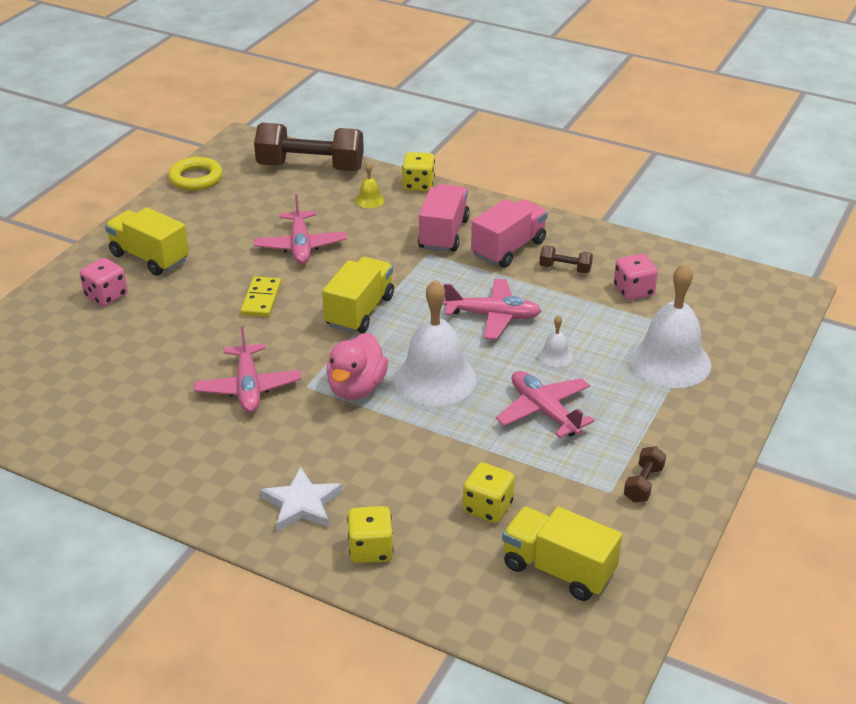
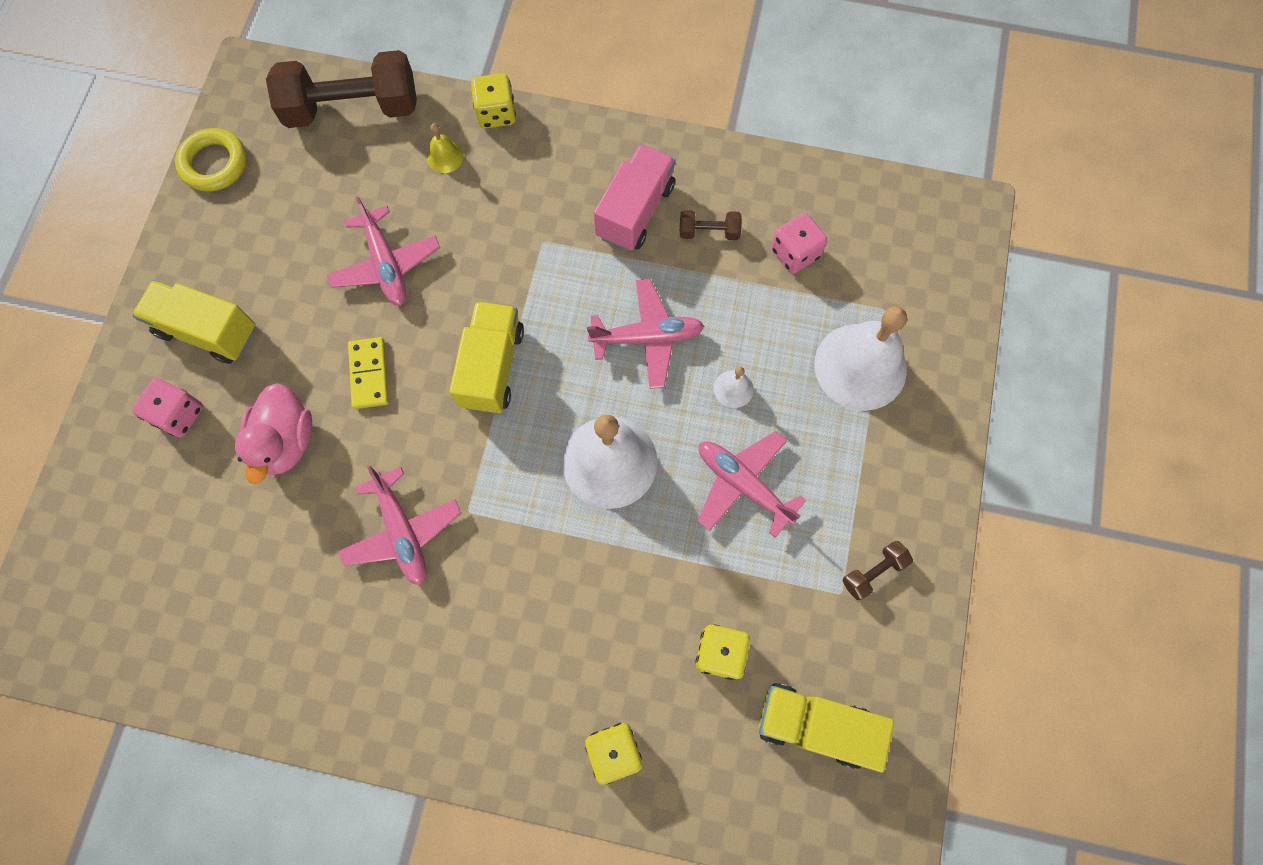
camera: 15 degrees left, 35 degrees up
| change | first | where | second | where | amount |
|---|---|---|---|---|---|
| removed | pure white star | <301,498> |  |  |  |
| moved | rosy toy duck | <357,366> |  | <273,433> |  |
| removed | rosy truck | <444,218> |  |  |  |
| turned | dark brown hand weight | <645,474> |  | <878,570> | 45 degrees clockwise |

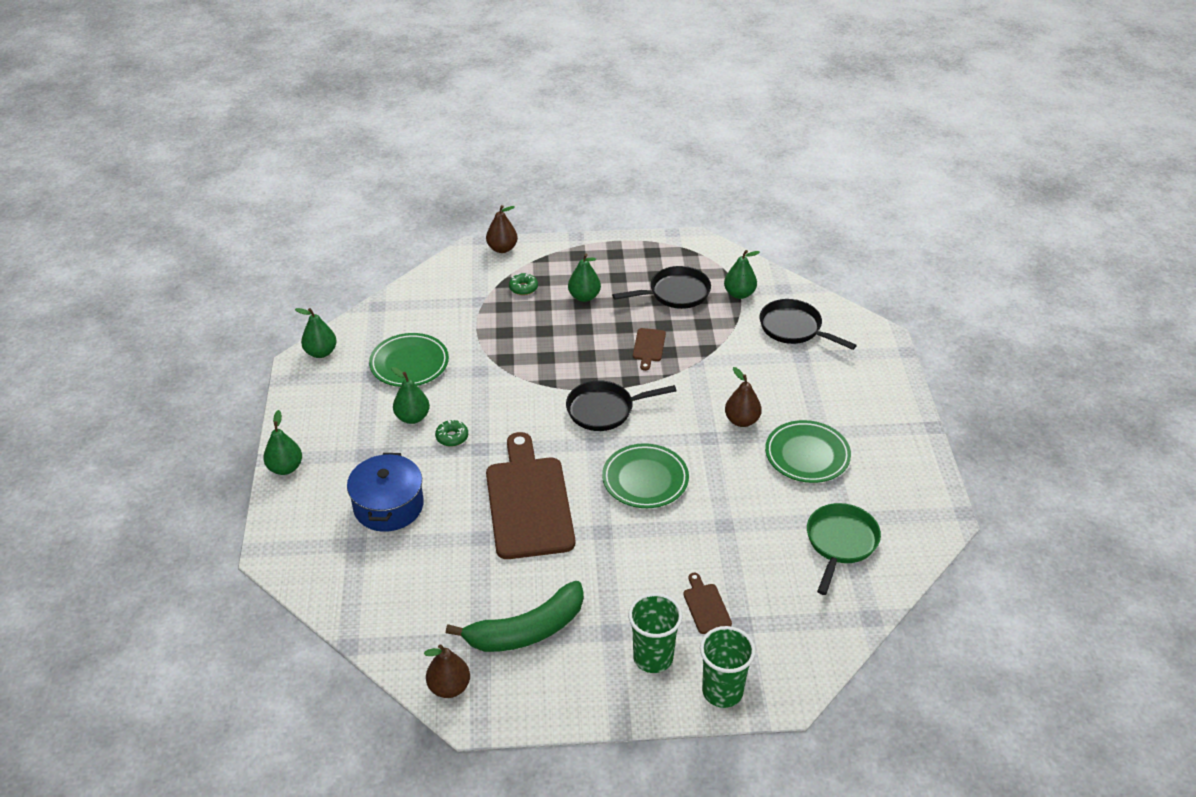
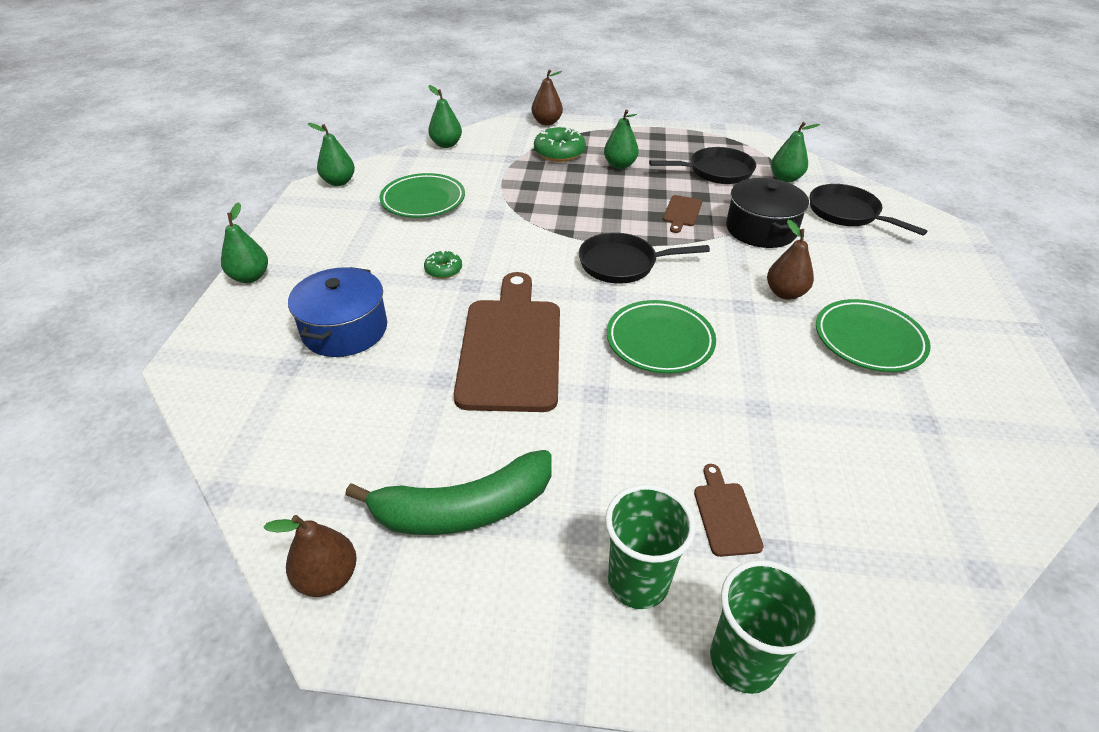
camera: 10 degrees right, 0 degrees up
| change | first | where | second | where | amount |
|---|---|---|---|---|---|
| moved | green pear | <410,395> |  | <445,116> |  |
| resized | green donut | <523,284> |  | <560,144> | x1.73 |
| removed | green skillet | <844,549> |  |  |  |
| added |  |  | ebony stockpot | <767,213> |  |

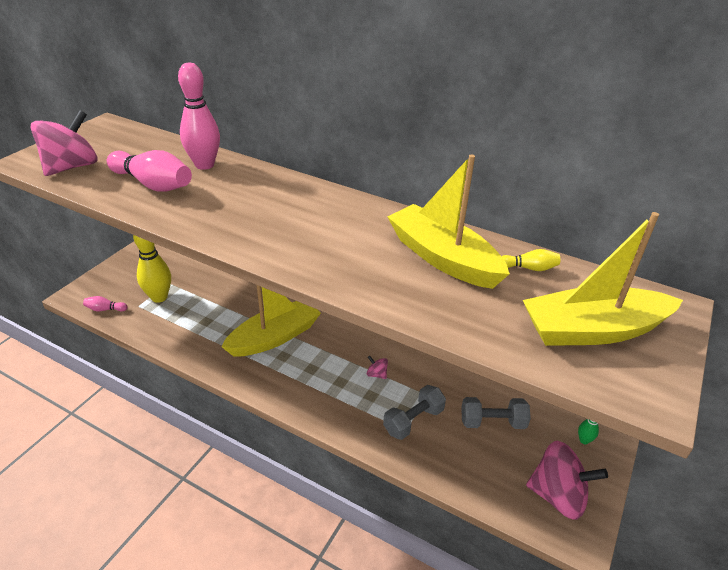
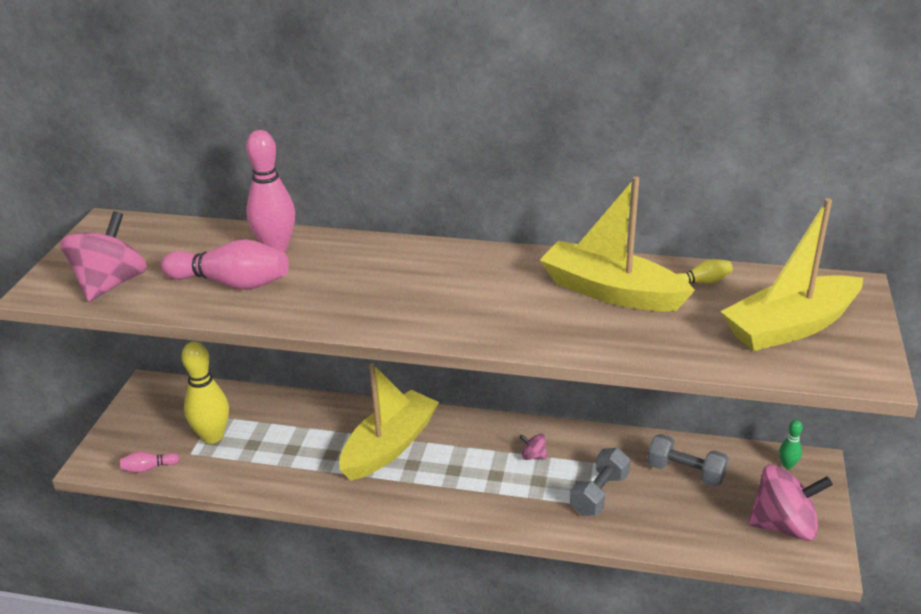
camera: 15 degrees left, 5 degrees down
| change | first | where | second | where | amount |
|---|---|---|---|---|---|
| turned | grey hand weight | <496,413> |  | <688,460> | 45 degrees clockwise |

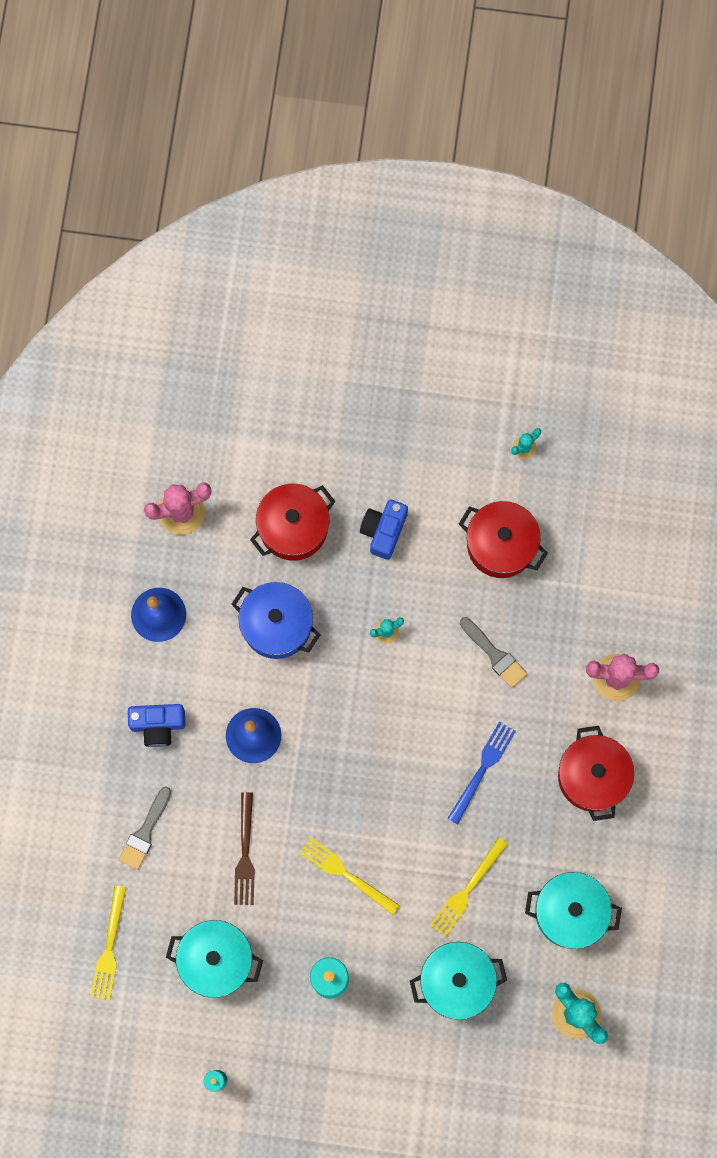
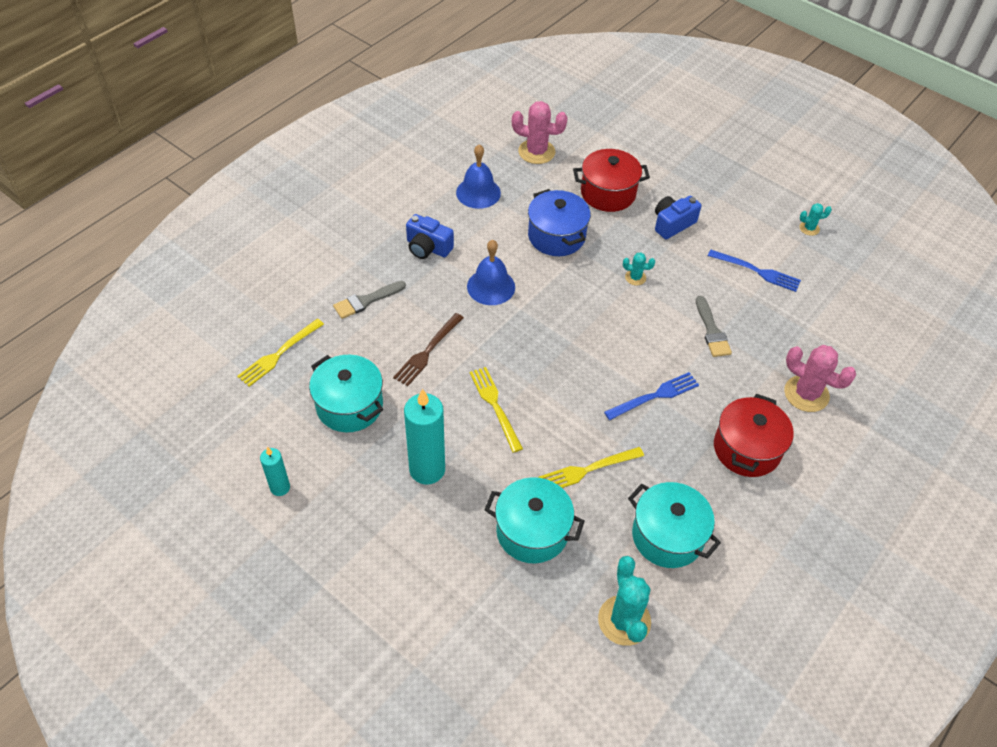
camera: 30 degrees right, 25 degrees down
| change | first | where | second | where | amount |
|---|---|---|---|---|---|
| replaced | crimson stockpot | <503,539> | blue table fork | <754,270> |  |

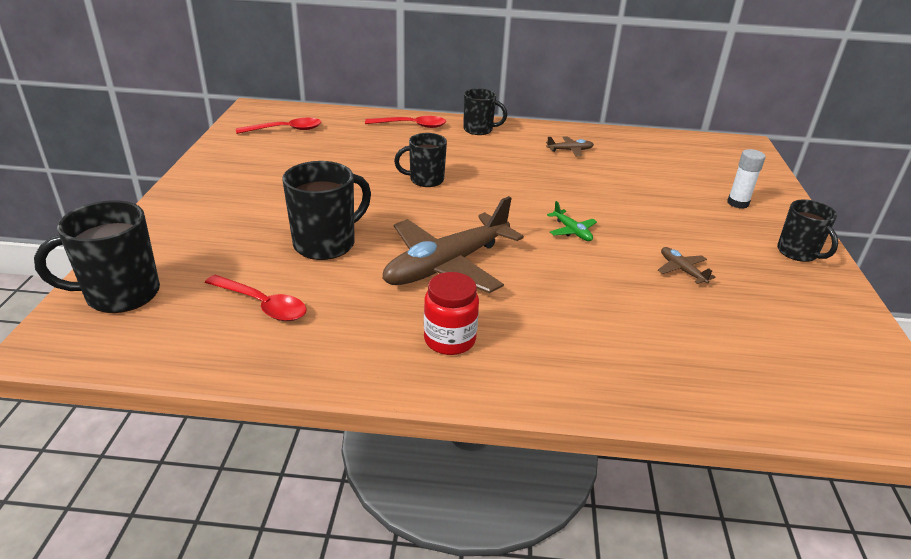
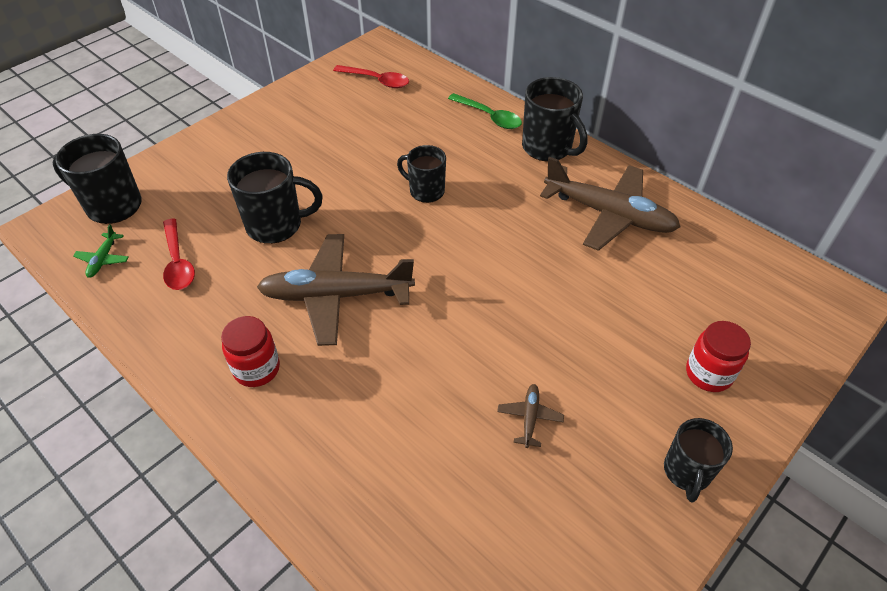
camera: 40 degrees right, 15 degrees up
| change | first | where | second | where | amount |
|---|---|---|---|---|---|
| recoloured | crimson spoon | <405,122> | green spoon | <485,111> |  |
| resized | ebony tea mug | <485,111> |  | <554,119> | x1.52 |
| resized | dark brown plane | <570,146> |  | <610,204> | x2.44 |
| moved | green plane | <572,221> |  | <101,251> |  |
| replaced | pure white stick of glue | <746,179> | crimson jam jar | <718,356> |  |

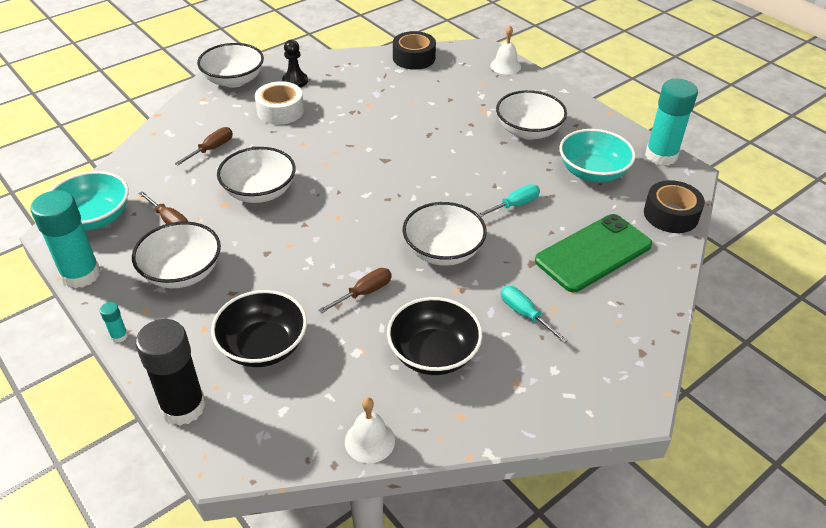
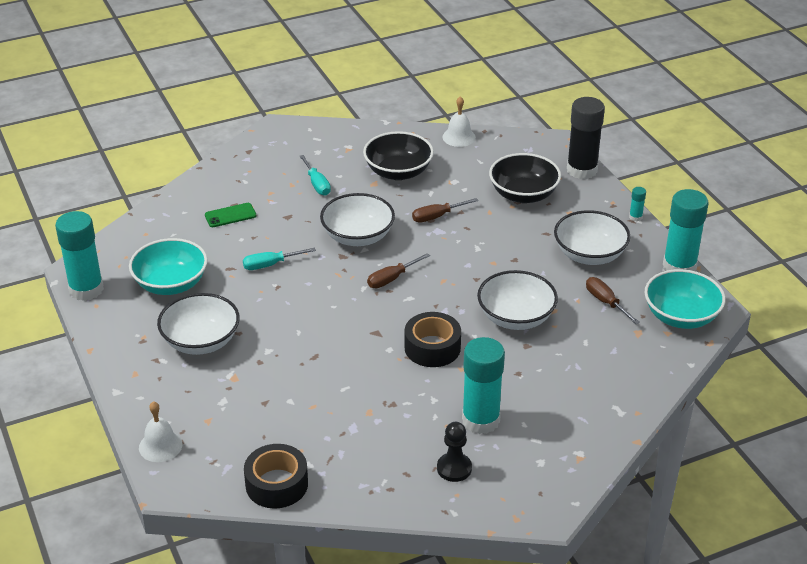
camera: 165 degrees left, 5 degrees down
| change | first | where | second | where | amount |
|---|---|---|---|---|---|
| moved | dark brown screwdriver | <204,146> |  | <398,270> |  |
| removed | pure white deep dish | <230,65> |  |  |  |
| replaced | pure white sticky tape | <279,103> | teal stick of glue | <483,385> |  |
| resized | green smartphone | <593,253> |  | <230,215> | x0.47 |
| moved | ebony sticky tape | <674,206> |  | <433,339> |  |

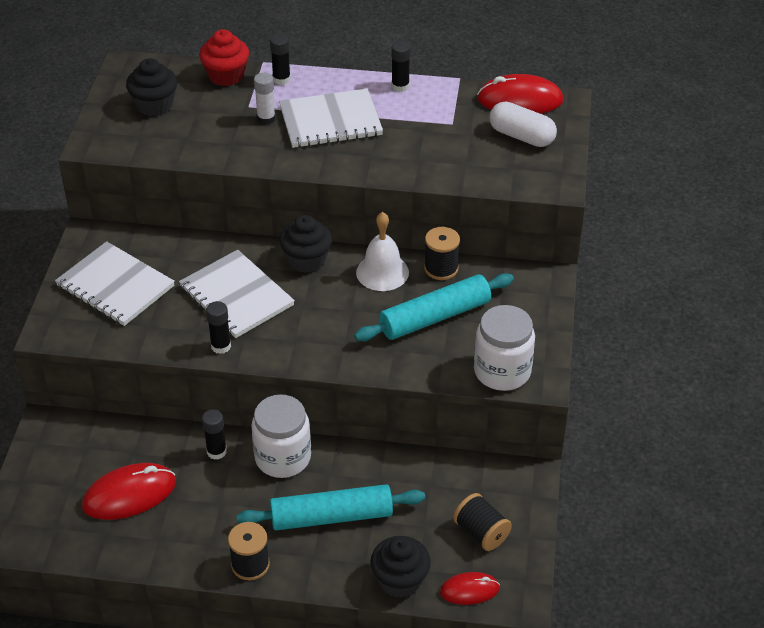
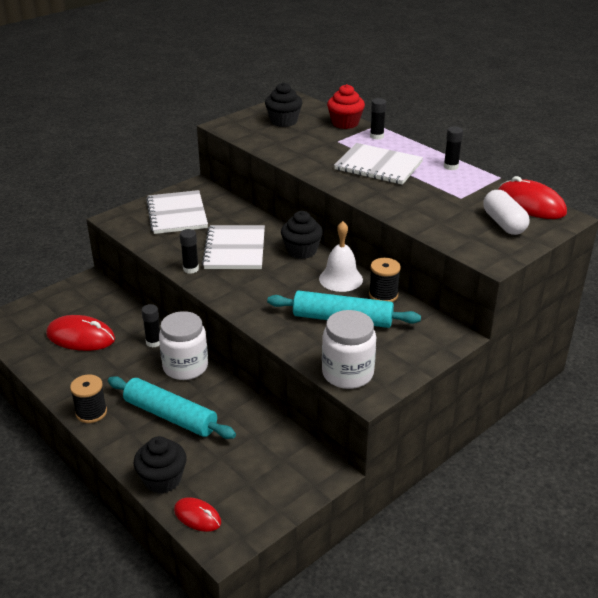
camera: 40 degrees right, 10 degrees down
| change | first | where | second | where | amount |
|---|---|---|---|---|---|
| removed | pure white stick of glue | <265,99> |  |  |  |
| removed | ebony bobbin | <482,522> |  |  |  |

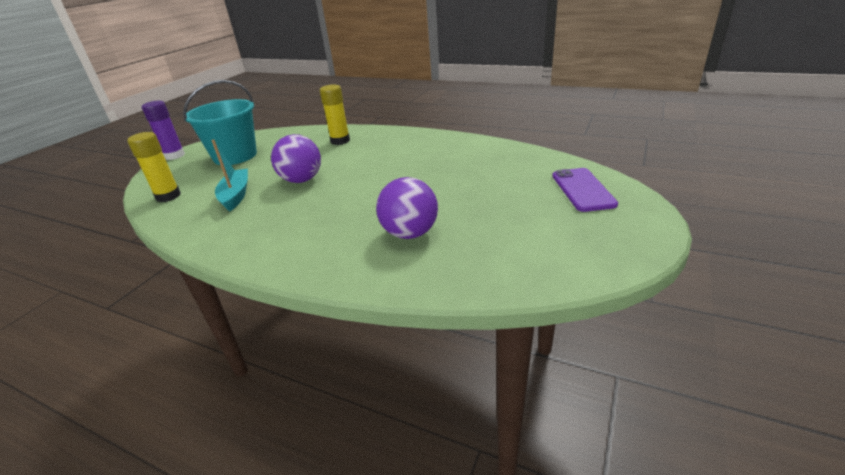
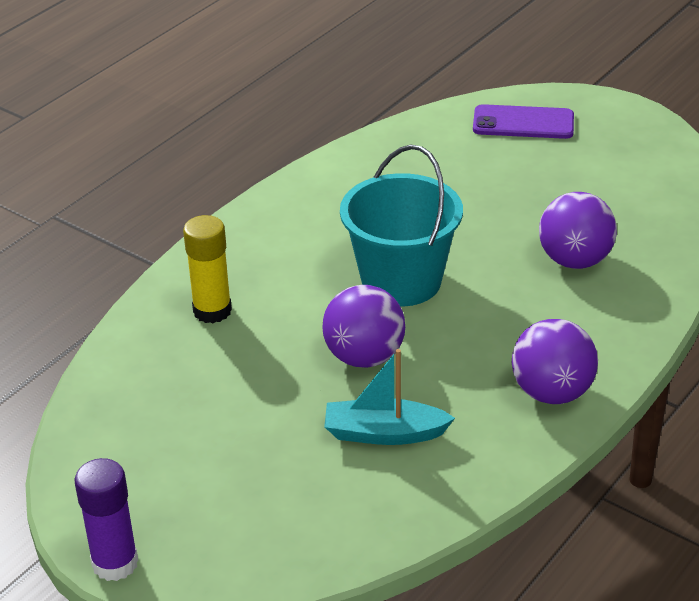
camera: 80 degrees left, 5 degrees up
| change | first | where | second | where | amount |
|---|---|---|---|---|---|
| removed | golden stick of glue | <154,167> |  |  |  |
| moved | teal pail | <220,122> |  | <401,225> |  |
| added |  |  | royal purple sphere | <555,361> |  |

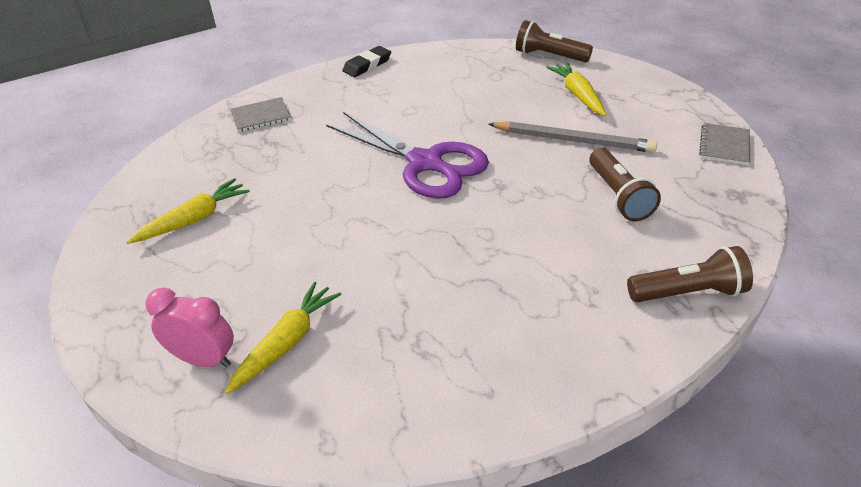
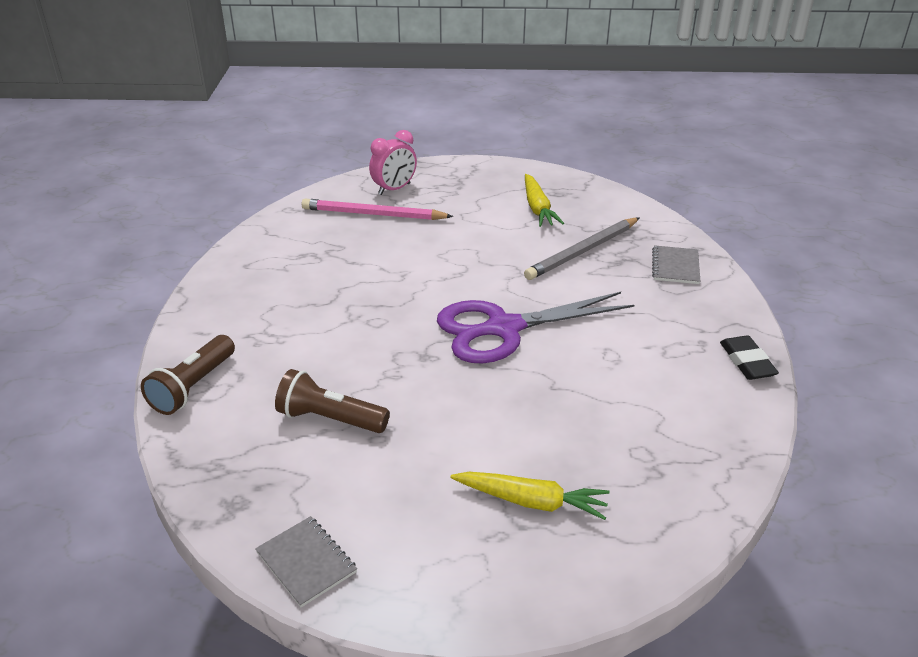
camera: 120 degrees right, 5 degrees down
| change | first | where | second | where | amount |
|---|---|---|---|---|---|
| replaced | golden carrot | <283,337> | rosy pencil | <377,209> |  |
| moved | grey pencil | <572,137> |  | <582,248> |  |
| removed | dark brown pocket torch | <554,41> |  |  |  |

